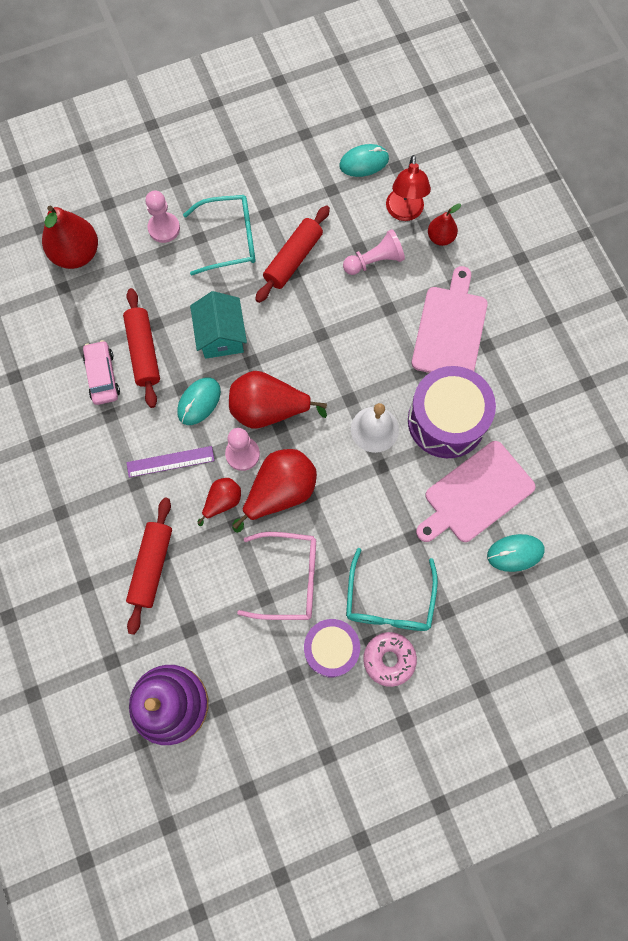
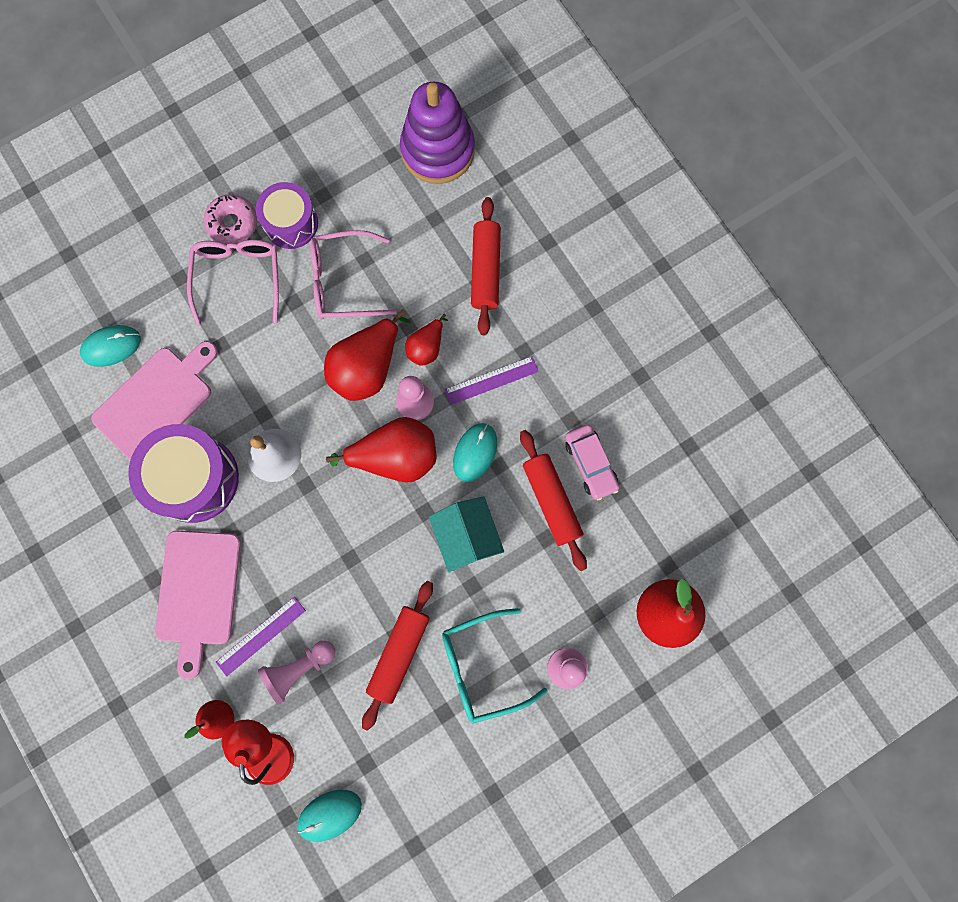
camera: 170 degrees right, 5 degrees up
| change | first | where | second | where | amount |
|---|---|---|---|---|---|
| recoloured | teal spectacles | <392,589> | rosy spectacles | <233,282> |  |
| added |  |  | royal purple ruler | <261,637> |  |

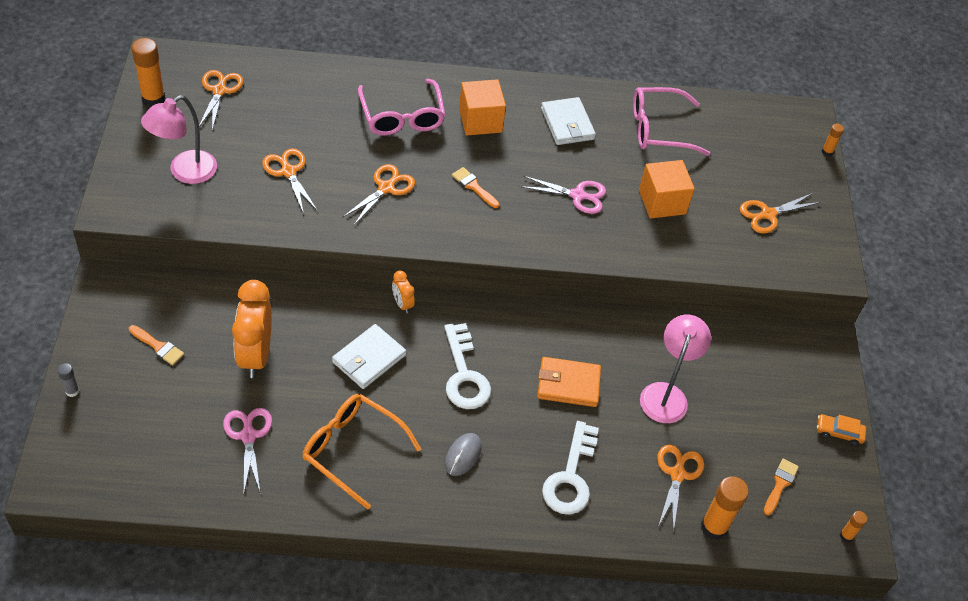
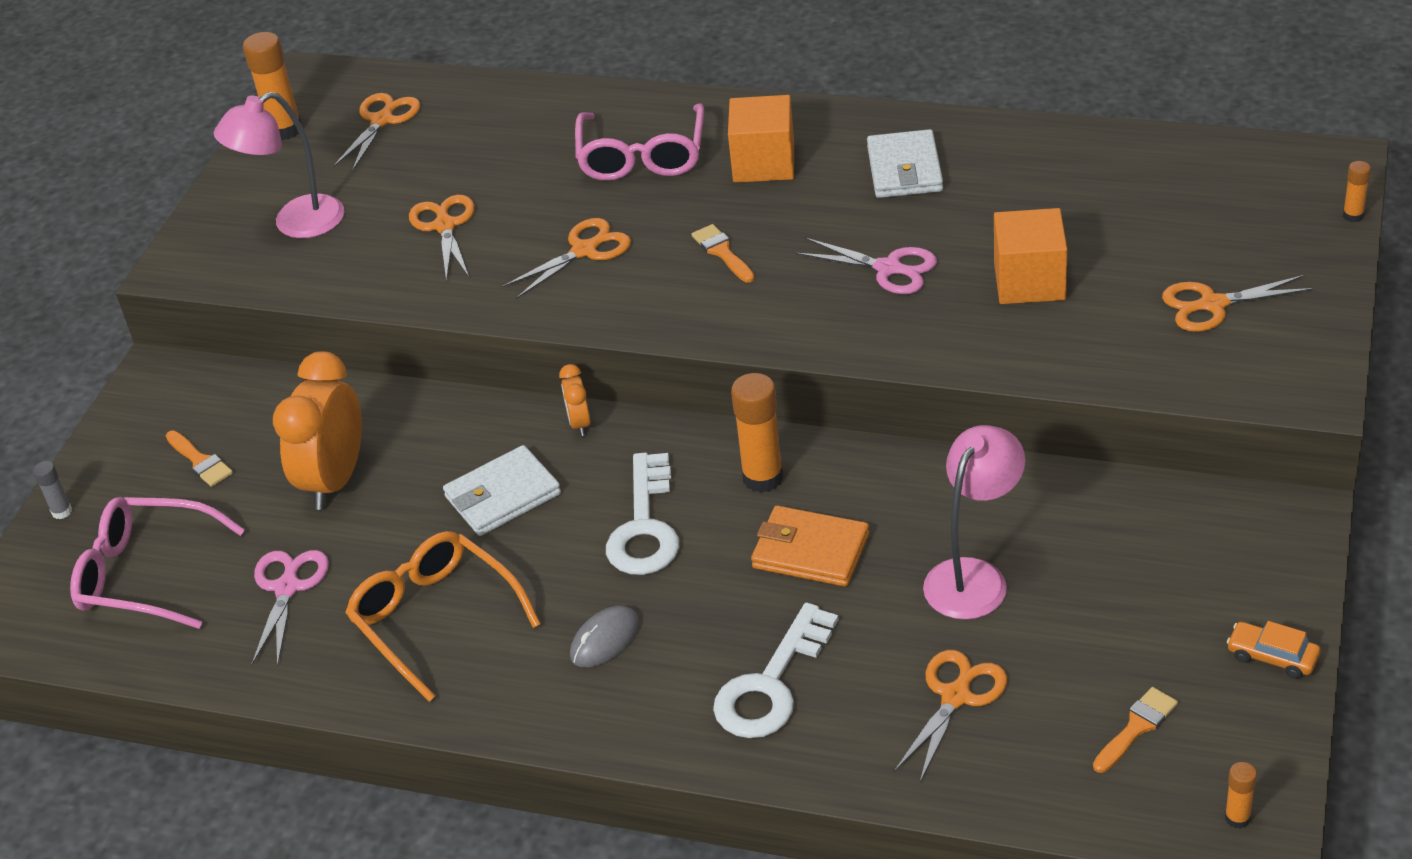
camera: 25 degrees right, 10 degrees down
| change | first | where | second | where | amount |
|---|---|---|---|---|---|
| moved | rosy spectacles | <672,121> |  | <157,563> |  |
| moved | orange stick of glue | <725,508> |  | <757,433> |  |

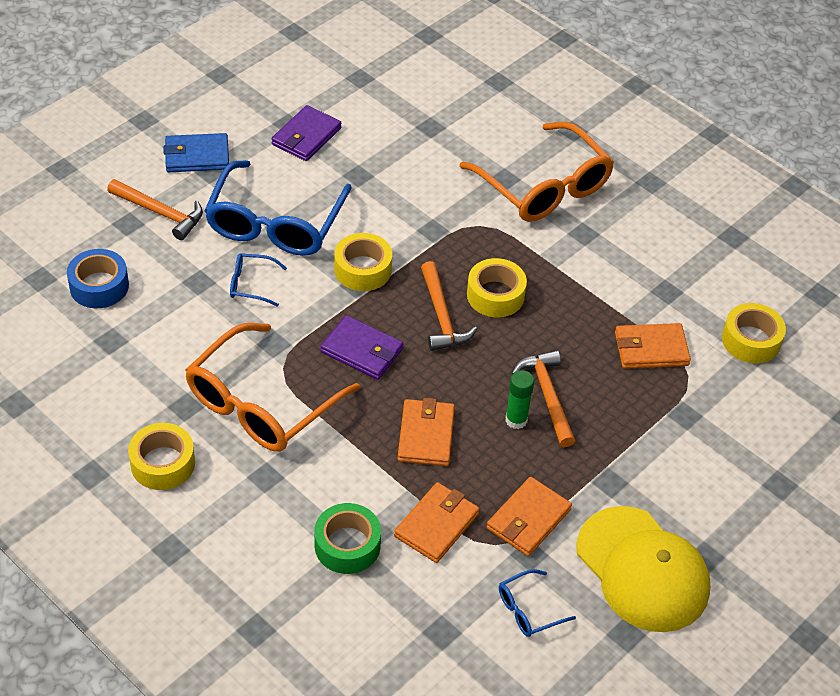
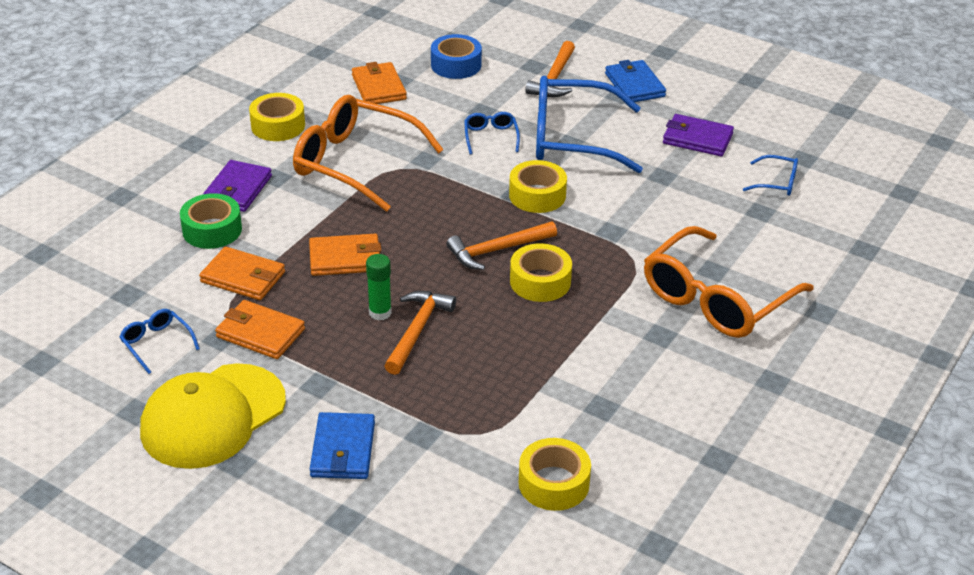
camera: 80 degrees right, 10 degrees down
| change | first | where | second | where | amount |
|---|---|---|---|---|---|
| moved | royal purple billfold | <361,347> |  | <237,186> |  |
| turned | orange hammer | <543,398> |  | <420,333> | 45 degrees counterclockwise |
| moved | orange billfold | <653,346> |  | <379,83> |  |
| added |  |  | blue billfold | <342,445> |  |
| added |  |  | blue spectacles | <770,175> |  |

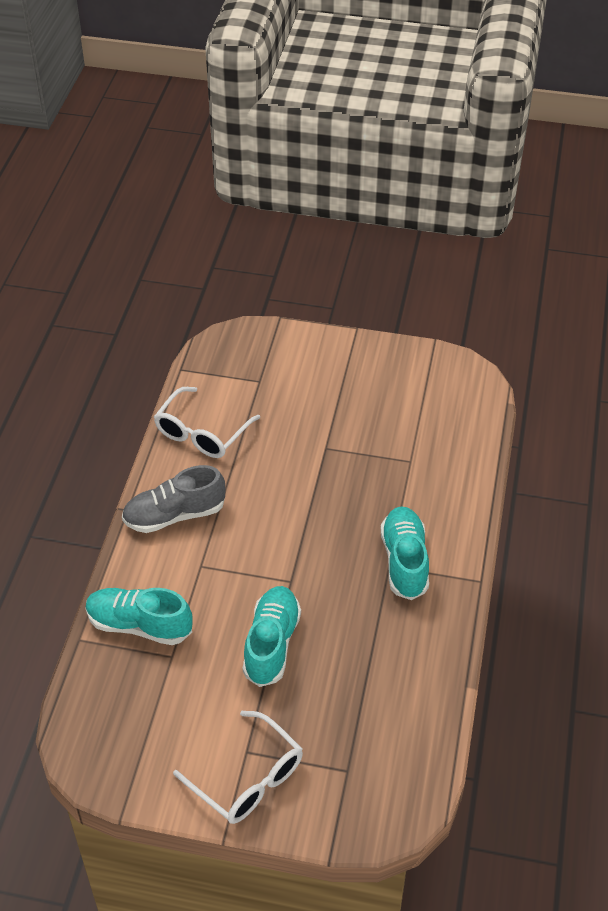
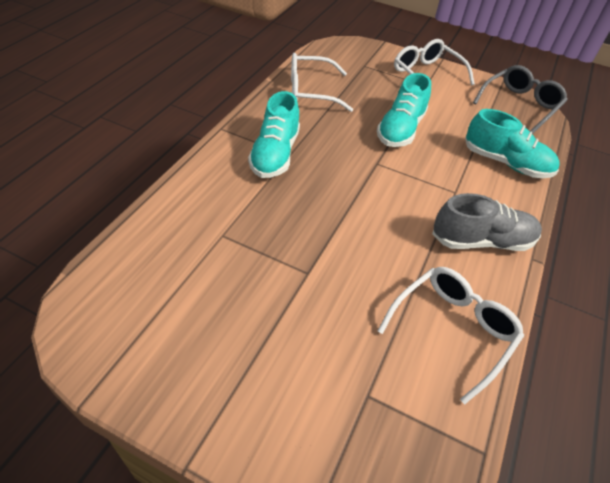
camera: 170 degrees left, 0 degrees up
| change | first | where | second | where | amount |
|---|---|---|---|---|---|
| added |  |  | pure white spectacles | <322,82> |  |
| added |  |  | grey spectacles | <520,99> |  |

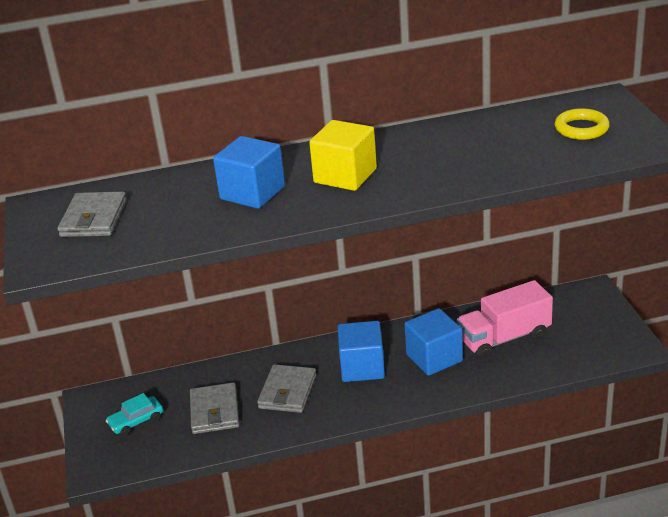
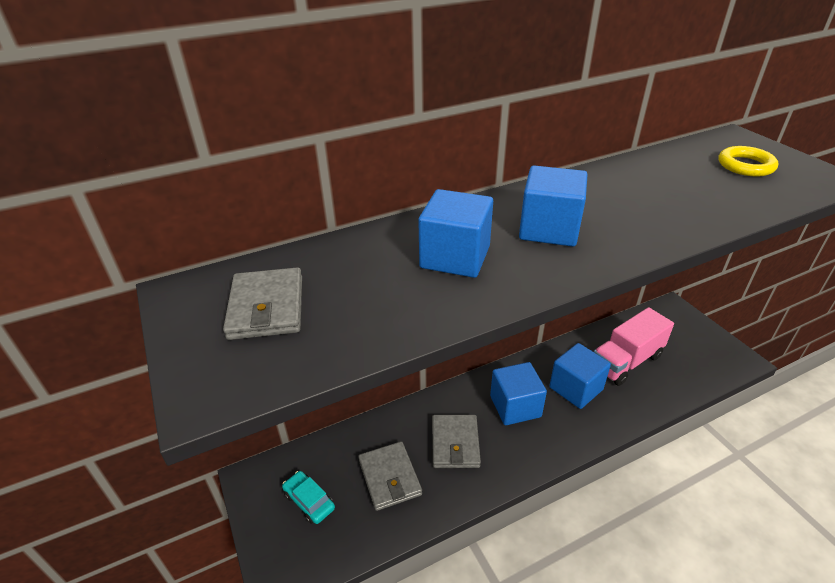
camera: 15 degrees left, 5 degrees up
| change | first | where | second | where | amount |
|---|---|---|---|---|---|
| turned | teal toy car | <134,414> |  | <308,497> | 90 degrees clockwise |
| recoloured | golden block | <343,155> | blue block | <553,206> |  |

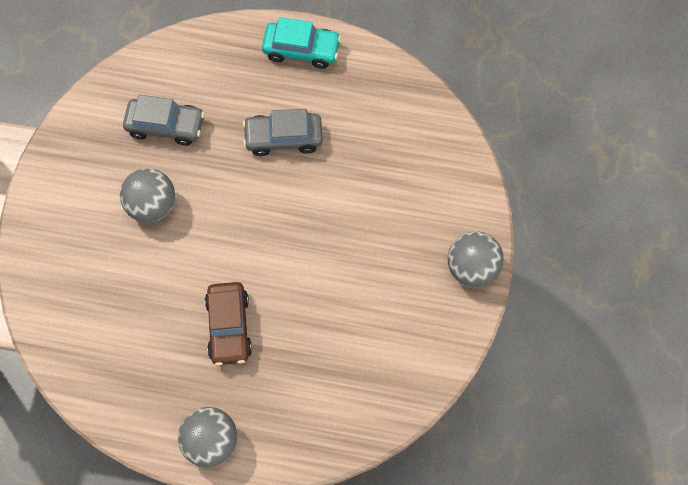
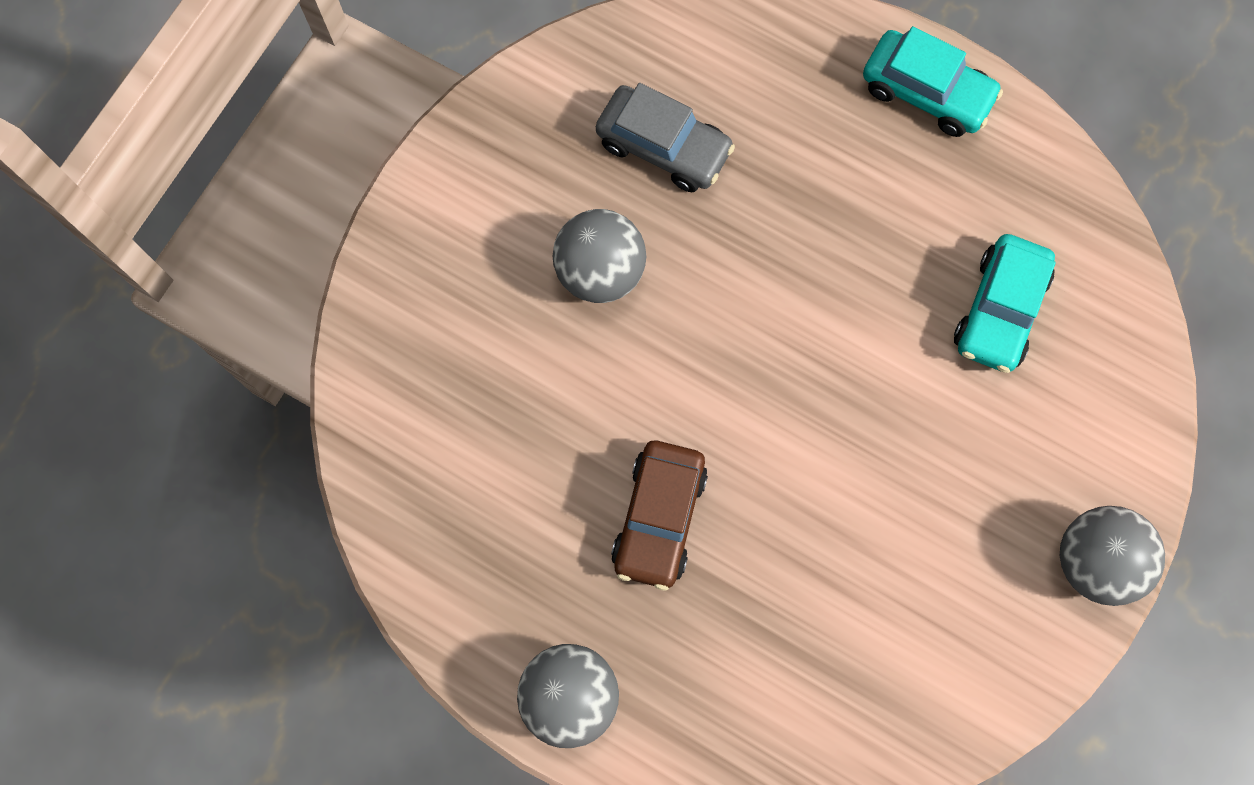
camera: 20 degrees right, 5 degrees up
| change | first | where | second | where | amount |
|---|---|---|---|---|---|
| removed | grey toy car | <283,132> |  |  |  |
| added |  |  | teal toy car | <1005,303> |  |

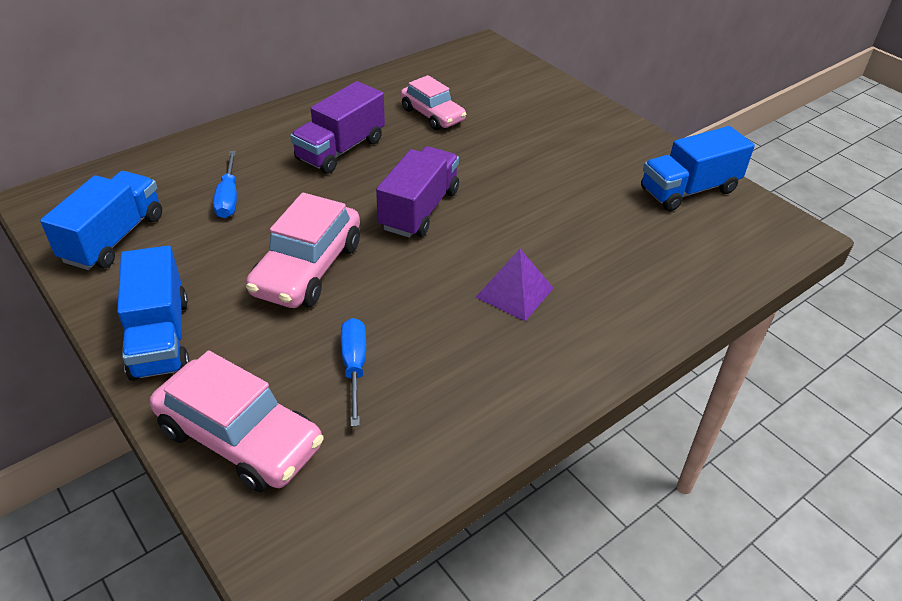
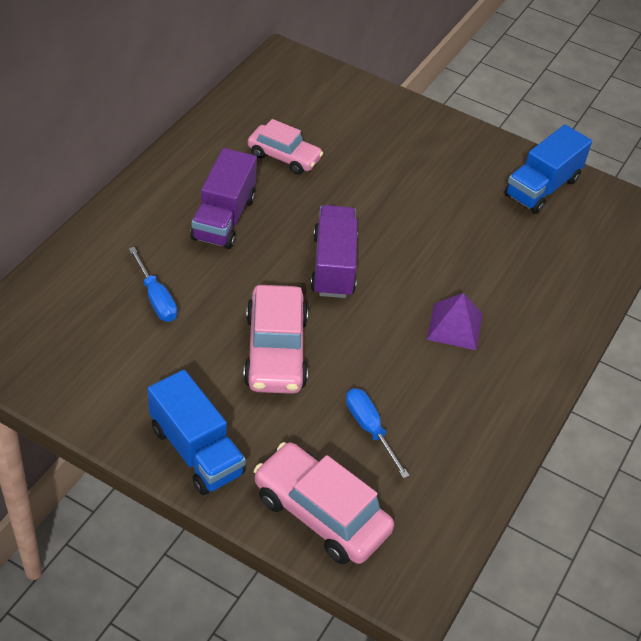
camera: 25 degrees left, 5 degrees up
| change | first | where | second | where | amount |
|---|---|---|---|---|---|
| removed | blue truck | <101,220> |  |  |  |
| turned | rosy toy car | <237,422> |  | <324,503> | 150 degrees counterclockwise |

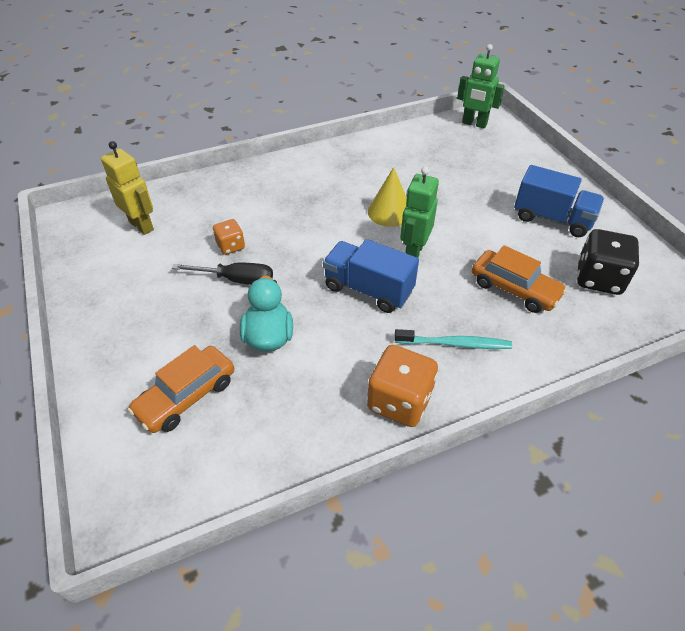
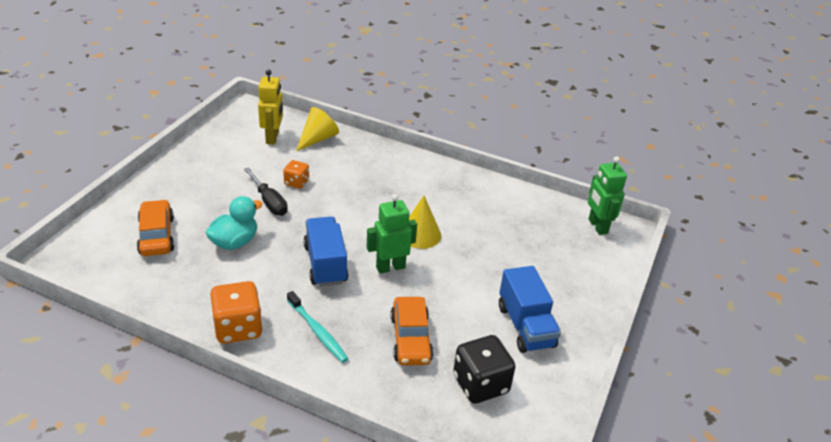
camera: 45 degrees right, 10 degrees down
| change | first | where | second | where | amount |
|---|---|---|---|---|---|
| turned | orange toy car | <181,389> |  | <155,227> | 75 degrees clockwise |
| added |  |  | golden cone shape | <317,129> |  |

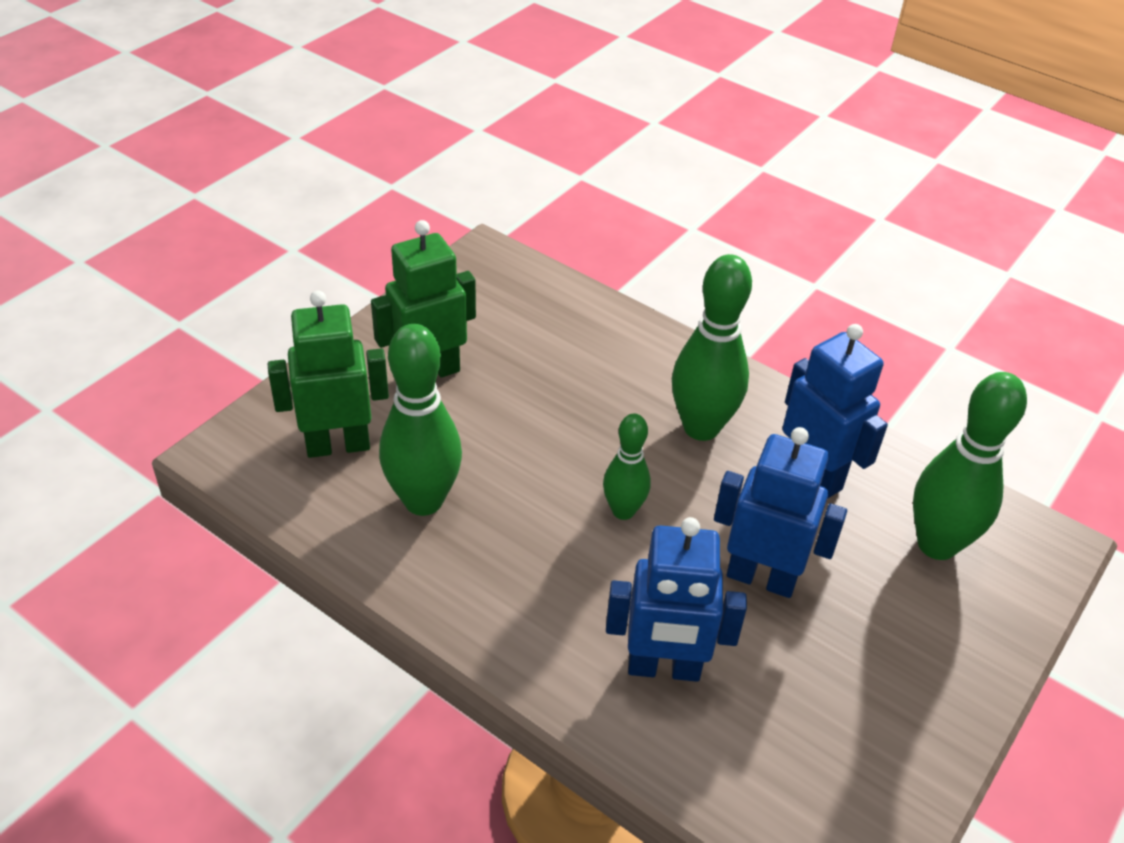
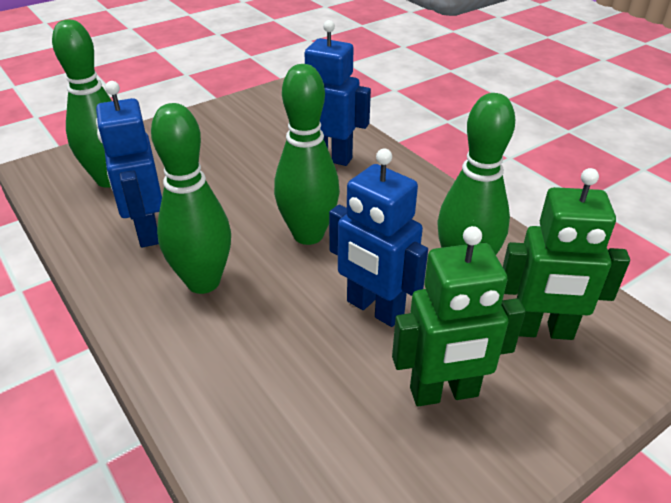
camera: 160 degrees left, 5 degrees down
| change | first | where | second | where | amount |
|---|---|---|---|---|---|
| resized | green tenpin | <627,467> |  | <307,154> | x1.70 |
| moved | blue robot | <780,512> |  | <378,237> |  |

